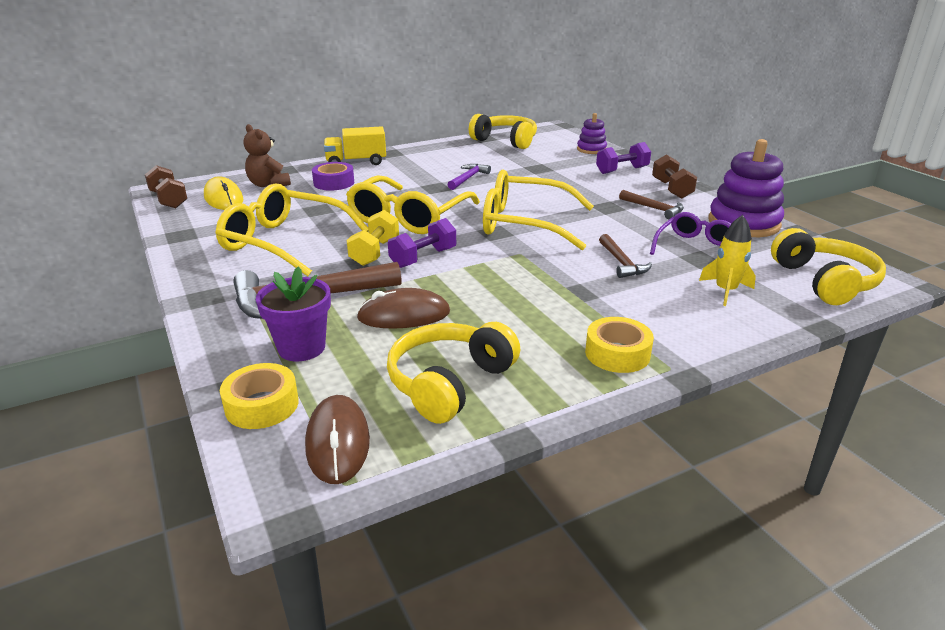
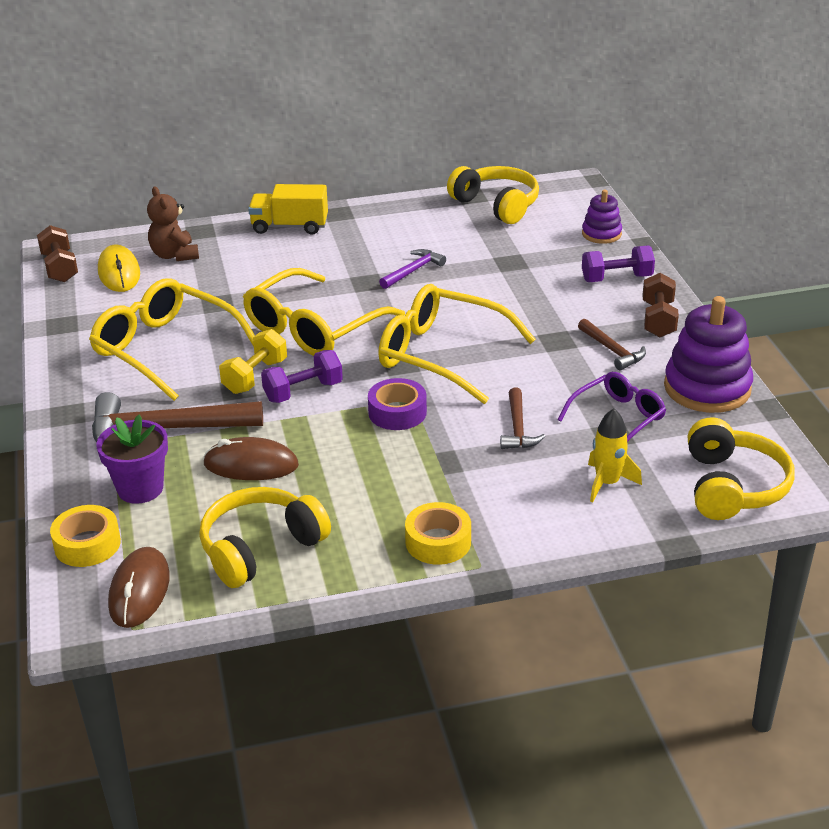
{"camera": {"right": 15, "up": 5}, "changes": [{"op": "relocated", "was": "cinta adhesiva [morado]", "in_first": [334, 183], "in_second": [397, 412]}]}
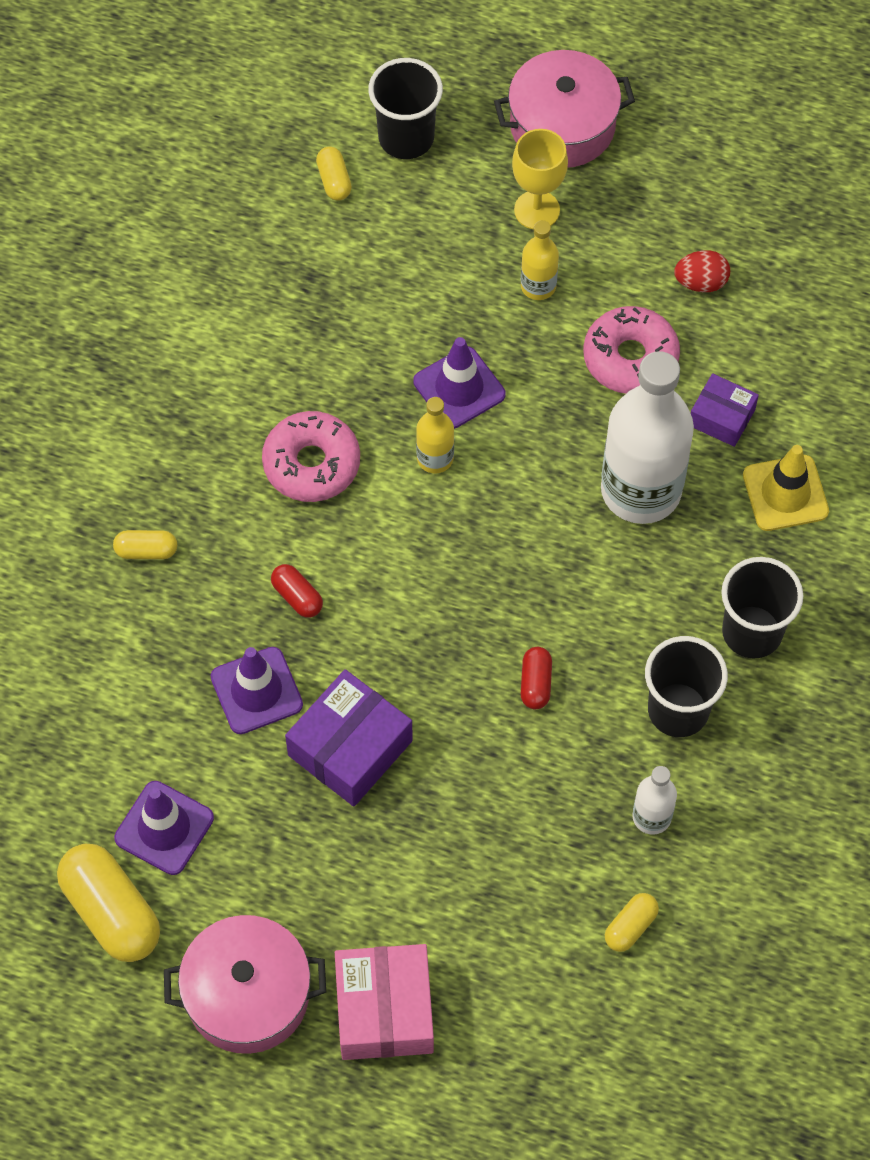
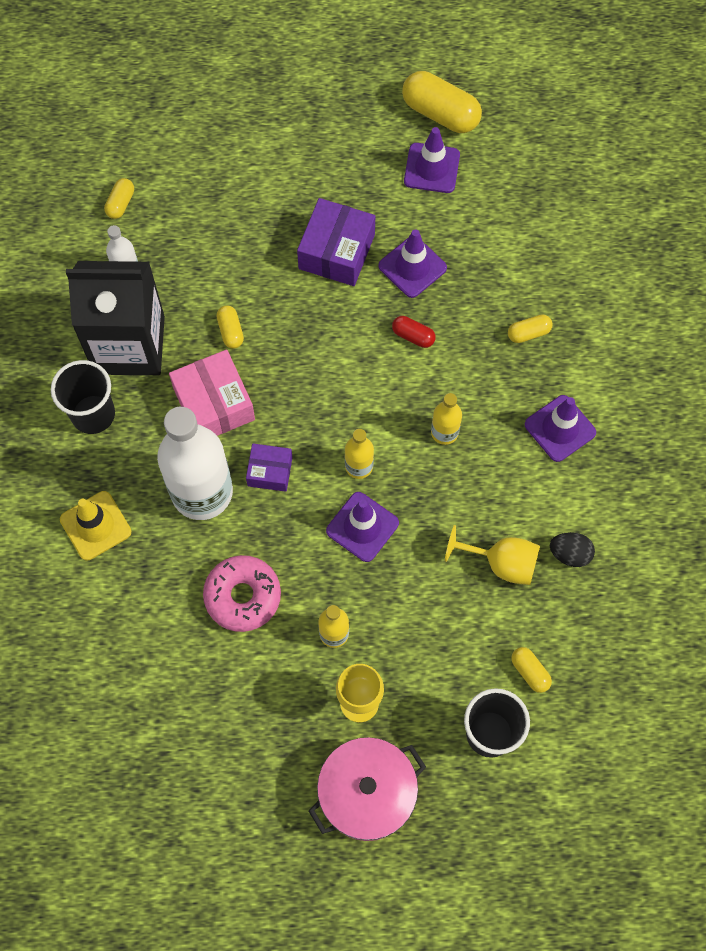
{"camera": {"right": 160, "up": 5}, "changes": [{"op": "missing", "was": "olla [rosa]", "in_first": [247, 995]}, {"op": "exchanged", "was": "rosquilla [rosa]", "now": "botella [amarillo]", "in_first": [311, 464], "in_second": [444, 432]}, {"op": "relocated", "was": "caja [rosa]", "in_first": [384, 1010], "in_second": [214, 404]}, {"op": "colour", "was": "cápsula [rojo]", "now": "cápsula [amarillo]", "in_first": [535, 683], "in_second": [230, 331]}, {"op": "exchanged", "was": "vaso [negro]", "now": "cartón de leche [negro]", "in_first": [678, 710], "in_second": [129, 345]}, {"op": "missing", "was": "huevo [rojo]", "in_first": [701, 282]}, {"op": "relocated", "was": "caja [morado]", "in_first": [721, 417], "in_second": [270, 471]}, {"op": "appeared", "now": "copa [amarillo]", "in_second": [501, 563]}, {"op": "appeared", "now": "cono de tráfico [morado]", "in_second": [560, 428]}, {"op": "appeared", "now": "huevo [negro]", "in_second": [570, 554]}]}
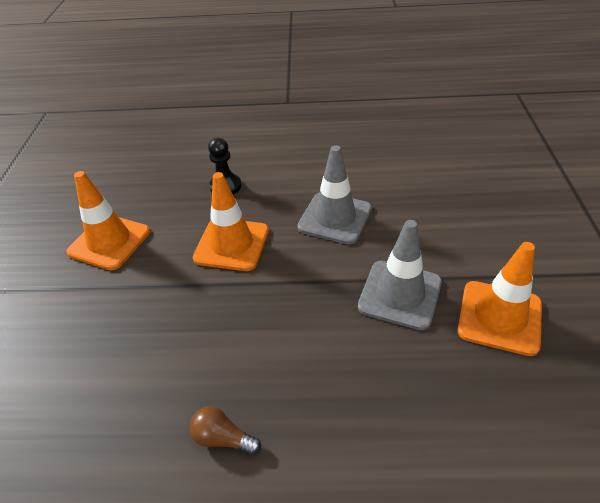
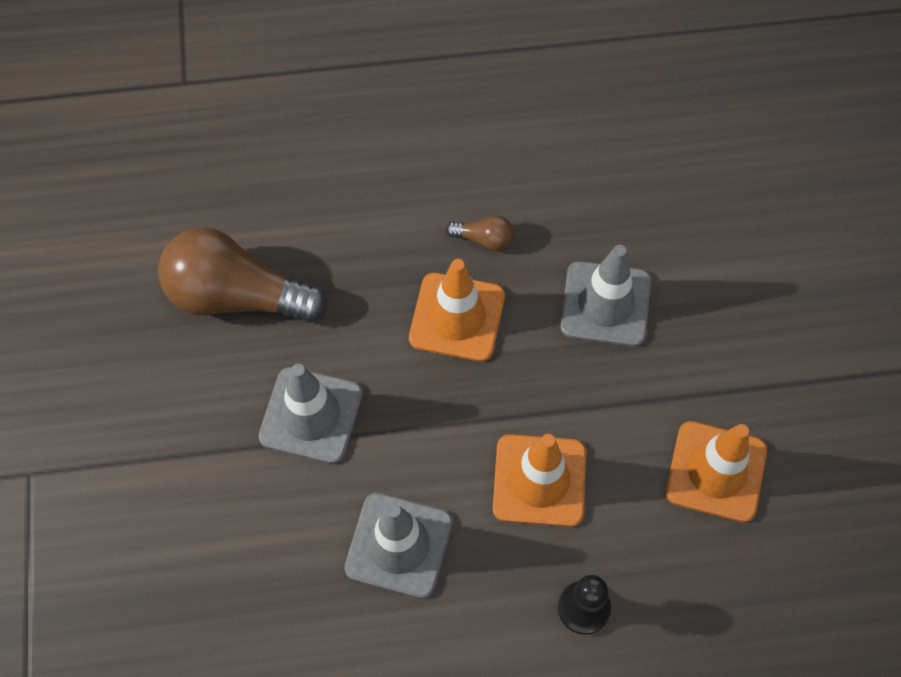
{"camera": {"right": 170, "up": 20}, "changes": [{"op": "relocated", "was": "cono de tráfico [naranja]", "in_first": [499, 317], "in_second": [457, 317]}, {"op": "appeared", "now": "bombilla [marrón]", "in_second": [237, 296]}, {"op": "appeared", "now": "cono de tráfico [gris]", "in_second": [605, 304]}]}
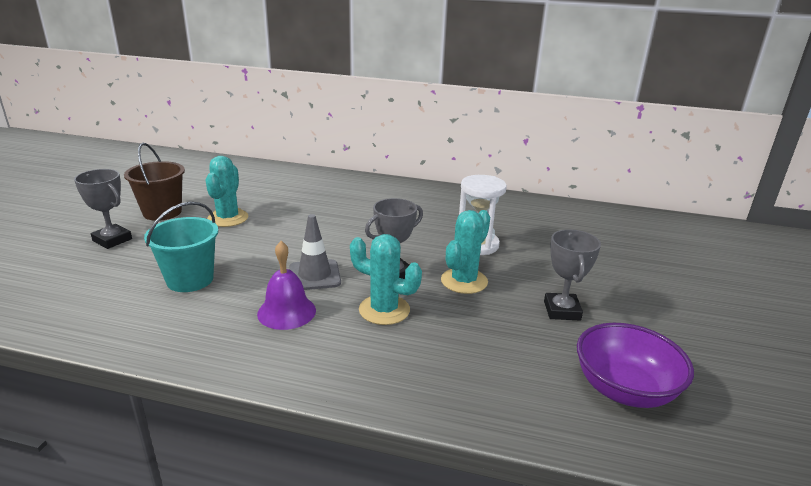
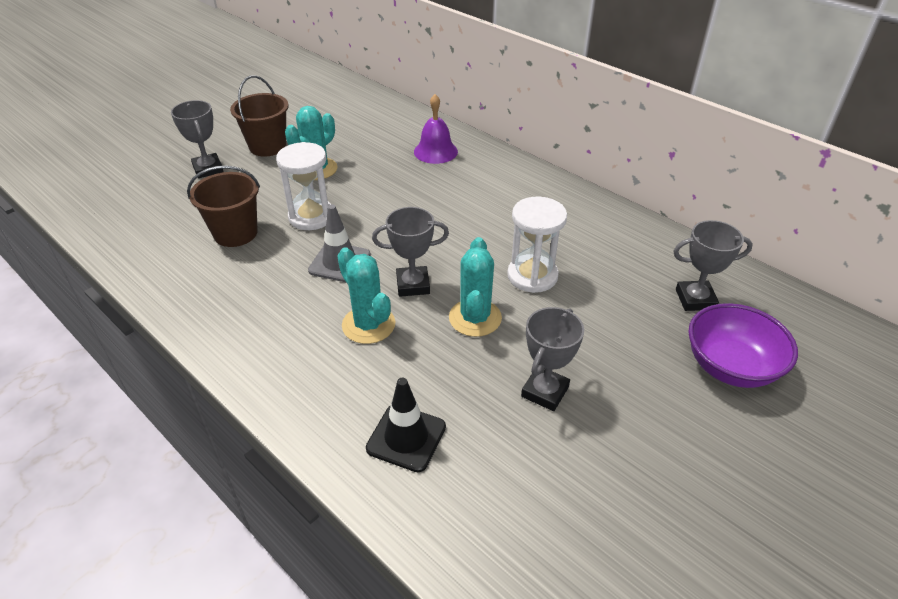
{"camera": {"right": 30, "up": 15}, "changes": [{"op": "colour", "was": "balde [turquesa]", "now": "balde [marrón]", "in_first": [190, 280], "in_second": [235, 233]}, {"op": "relocated", "was": "campana [morado]", "in_first": [286, 312], "in_second": [435, 151]}, {"op": "spun", "was": "cactus [turquesa]", "in_first": [464, 281], "in_second": [475, 318], "clockwise": -60}, {"op": "relocated", "was": "cuenco [morado]", "in_first": [624, 389], "in_second": [730, 367]}, {"op": "appeared", "now": "reloj de arena [blanco]", "in_second": [311, 216]}, {"op": "appeared", "now": "cono de tráfico [negro]", "in_second": [406, 437]}, {"op": "appeared", "now": "trofeo [gris]", "in_second": [695, 299]}]}
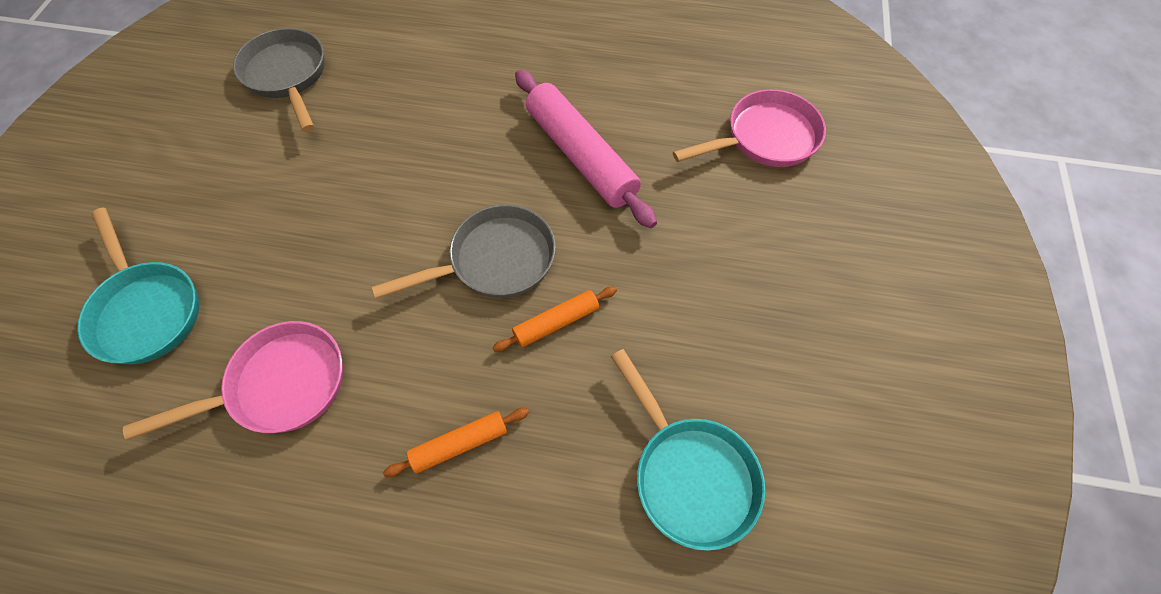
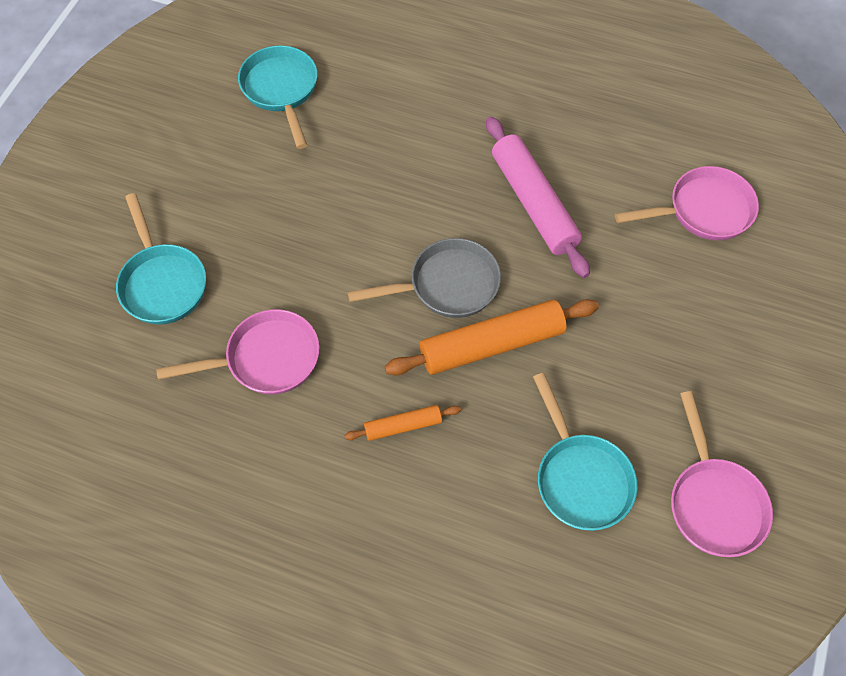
{"camera": {"right": 10, "up": 0}, "changes": [{"op": "colour", "was": "sartén [gris]", "now": "sartén [turquesa]", "in_first": [287, 76], "in_second": [281, 90]}, {"op": "size", "was": "rodillo [naranja]", "in_first": [556, 322], "in_second": [491, 344], "ratio": 1.96}, {"op": "appeared", "now": "sartén [rosa]", "in_second": [713, 502]}]}
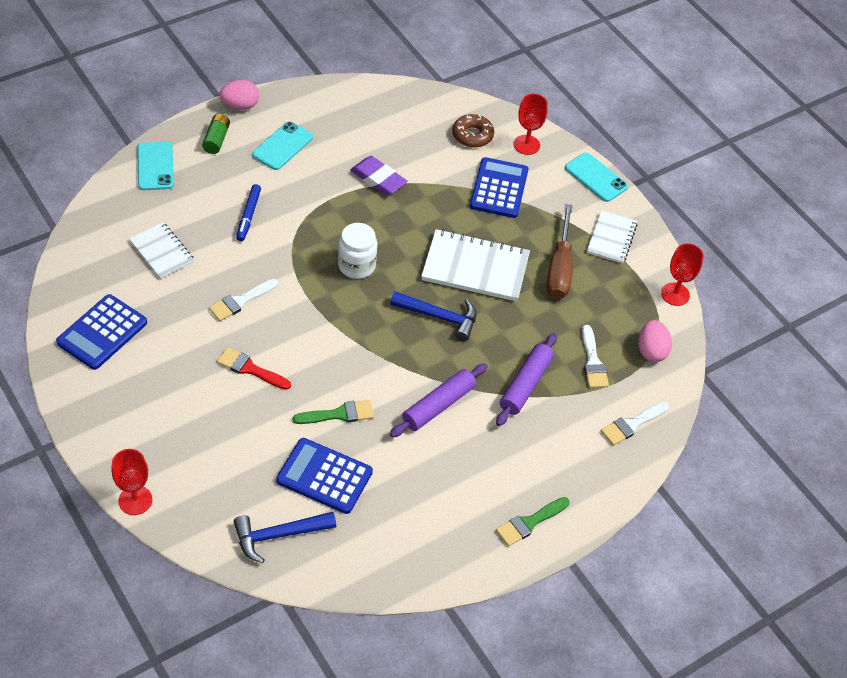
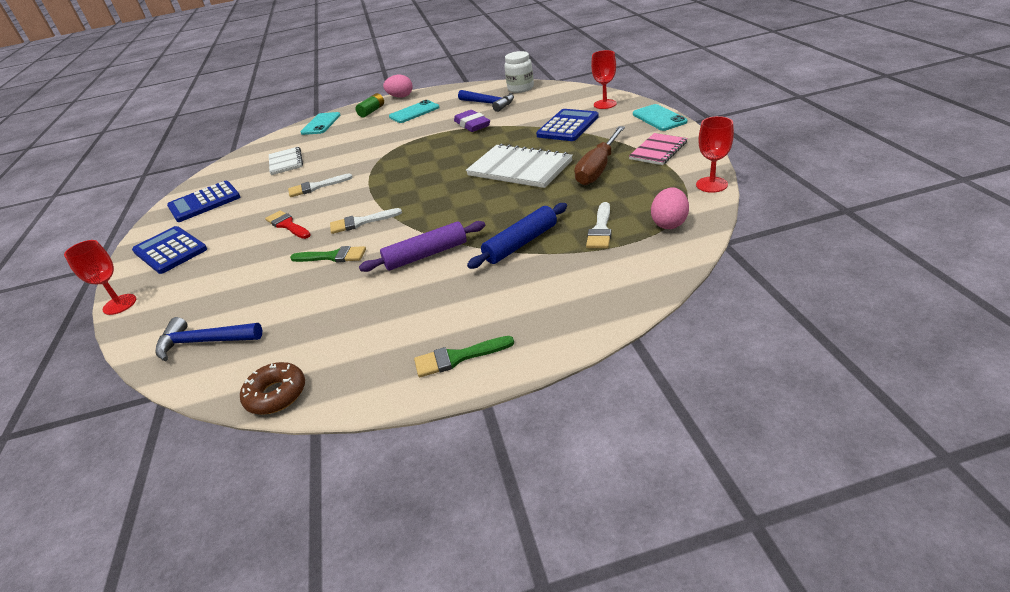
{"camera": {"right": 30, "up": -15}, "changes": [{"op": "missing", "was": "rotulador [azul]", "in_first": [248, 216]}, {"op": "relocated", "was": "calculadora [azul]", "in_first": [324, 476], "in_second": [170, 251]}, {"op": "relocated", "was": "tarro [blanco]", "in_first": [356, 266], "in_second": [520, 88]}, {"op": "relocated", "was": "martillo [azul]", "in_first": [439, 317], "in_second": [489, 104]}, {"op": "relocated", "was": "rosquilla [marrón]", "in_first": [472, 135], "in_second": [276, 394]}, {"op": "colour", "was": "rodillo [morado]", "now": "rodillo [azul]", "in_first": [525, 385], "in_second": [521, 243]}, {"op": "colour", "was": "cuaderno [blanco]", "now": "cuaderno [rosa]", "in_first": [611, 238], "in_second": [658, 151]}, {"op": "relocated", "was": "pincel [blanco]", "in_first": [632, 424], "in_second": [361, 222]}]}
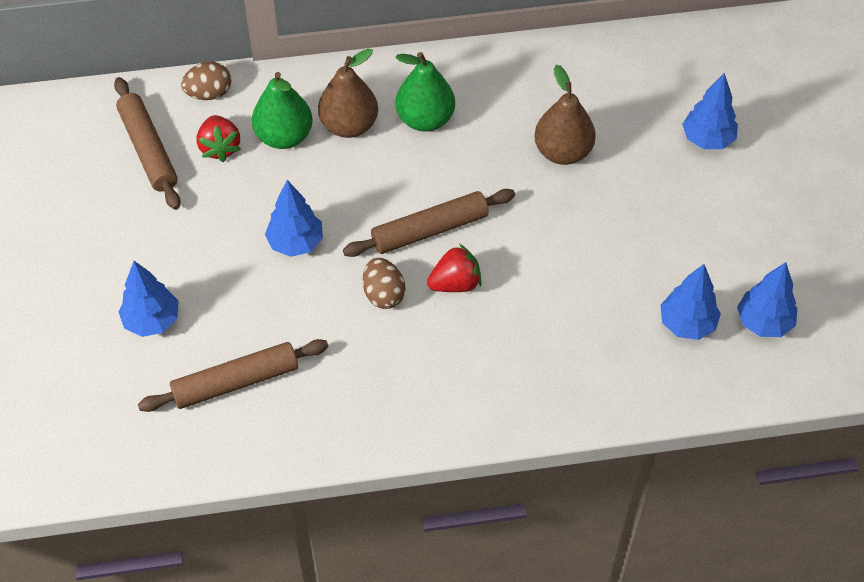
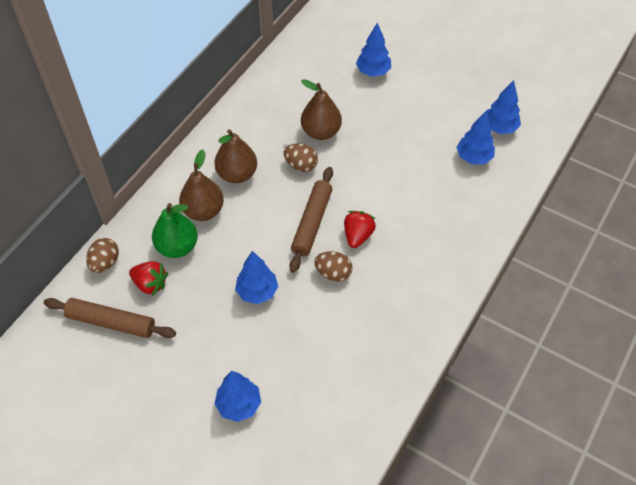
{"camera": {"right": -50, "up": 0}, "changes": [{"op": "missing", "was": "rodillo [marrón]", "in_first": [236, 382]}, {"op": "colour", "was": "pera [verde]", "now": "pera [marrón]", "in_first": [425, 119], "in_second": [237, 174]}, {"op": "appeared", "now": "huevo [marrón]", "in_second": [301, 165]}]}
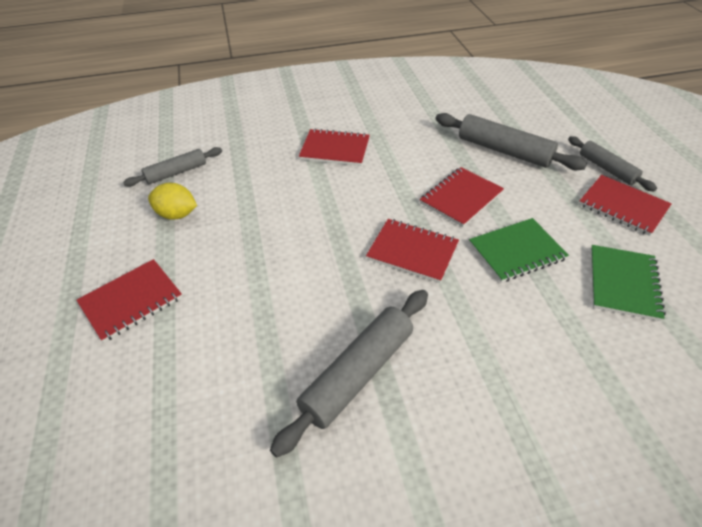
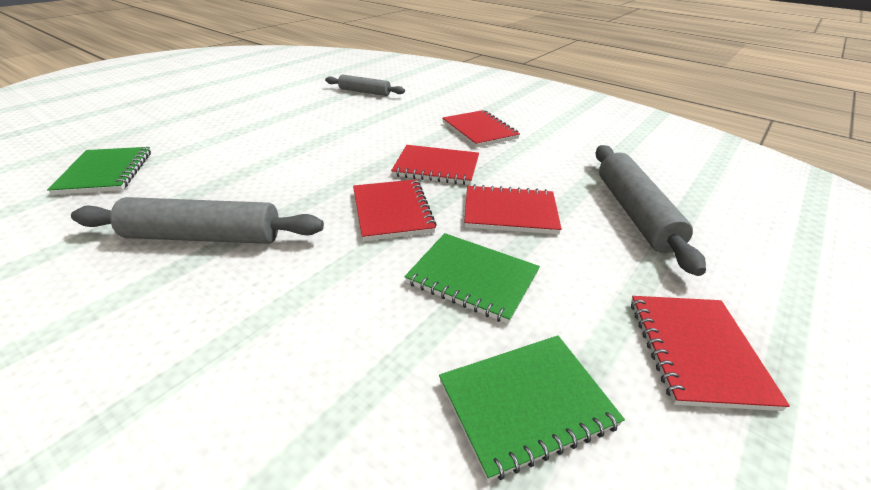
{"camera": {"right": 50, "up": -10}, "changes": [{"op": "relocated", "was": "cuaderno [rojo]", "in_first": [131, 301], "in_second": [436, 167]}, {"op": "missing", "was": "limón [amarillo]", "in_first": [177, 214]}, {"op": "missing", "was": "rodillo [gris]", "in_first": [607, 169]}, {"op": "appeared", "now": "cuaderno [verde]", "in_second": [106, 172]}]}
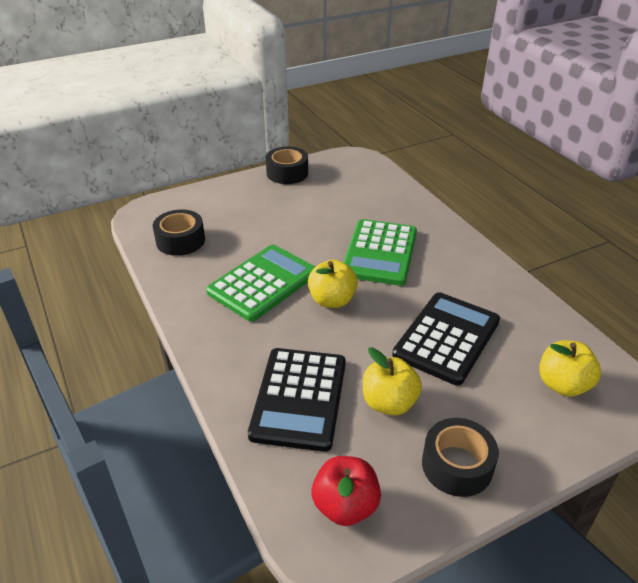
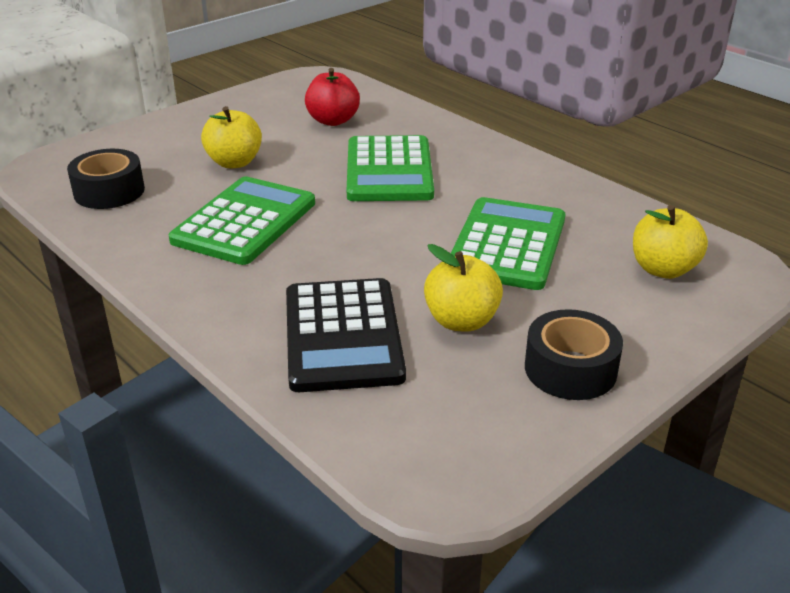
{"camera": {"right": -15, "up": -5}, "changes": [{"op": "missing", "was": "cinta adhesiva [negro]", "in_first": [287, 173]}, {"op": "relocated", "was": "manzana [amarillo]", "in_first": [332, 300], "in_second": [234, 162]}, {"op": "relocated", "was": "manzana [rojo]", "in_first": [345, 506], "in_second": [333, 120]}, {"op": "colour", "was": "calculadora [negro]", "now": "calculadora [verde]", "in_first": [447, 338], "in_second": [507, 245]}]}
